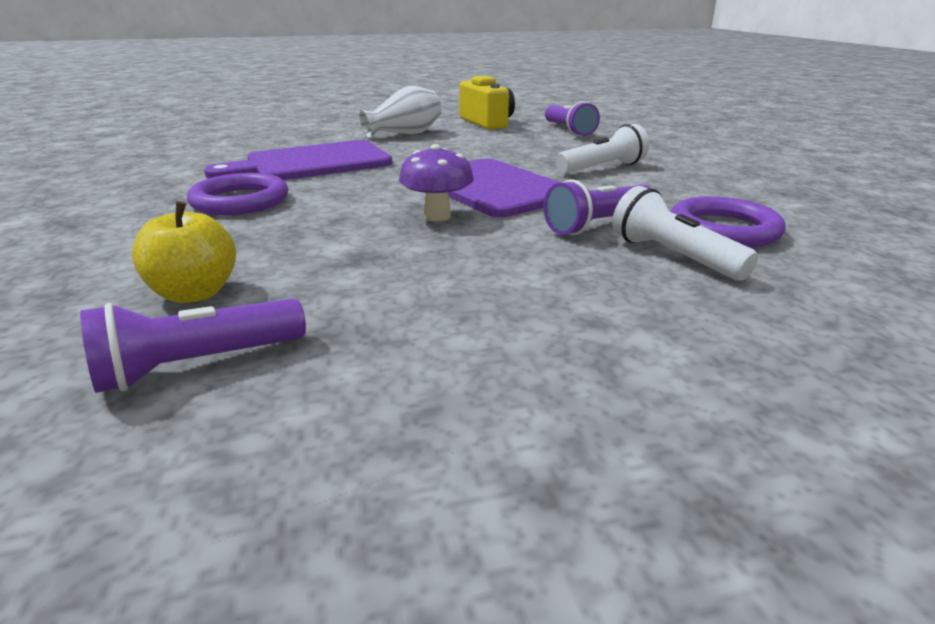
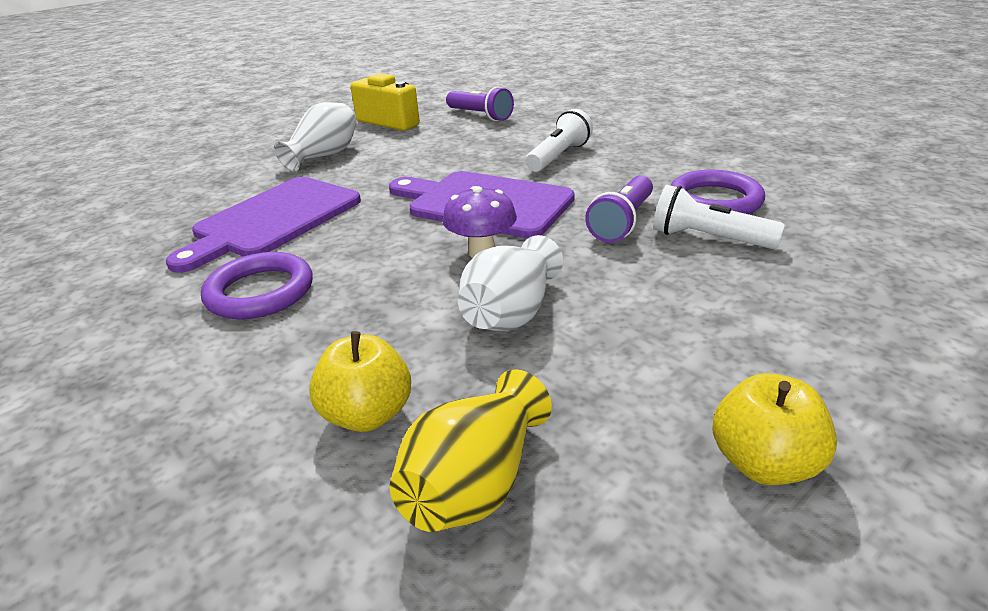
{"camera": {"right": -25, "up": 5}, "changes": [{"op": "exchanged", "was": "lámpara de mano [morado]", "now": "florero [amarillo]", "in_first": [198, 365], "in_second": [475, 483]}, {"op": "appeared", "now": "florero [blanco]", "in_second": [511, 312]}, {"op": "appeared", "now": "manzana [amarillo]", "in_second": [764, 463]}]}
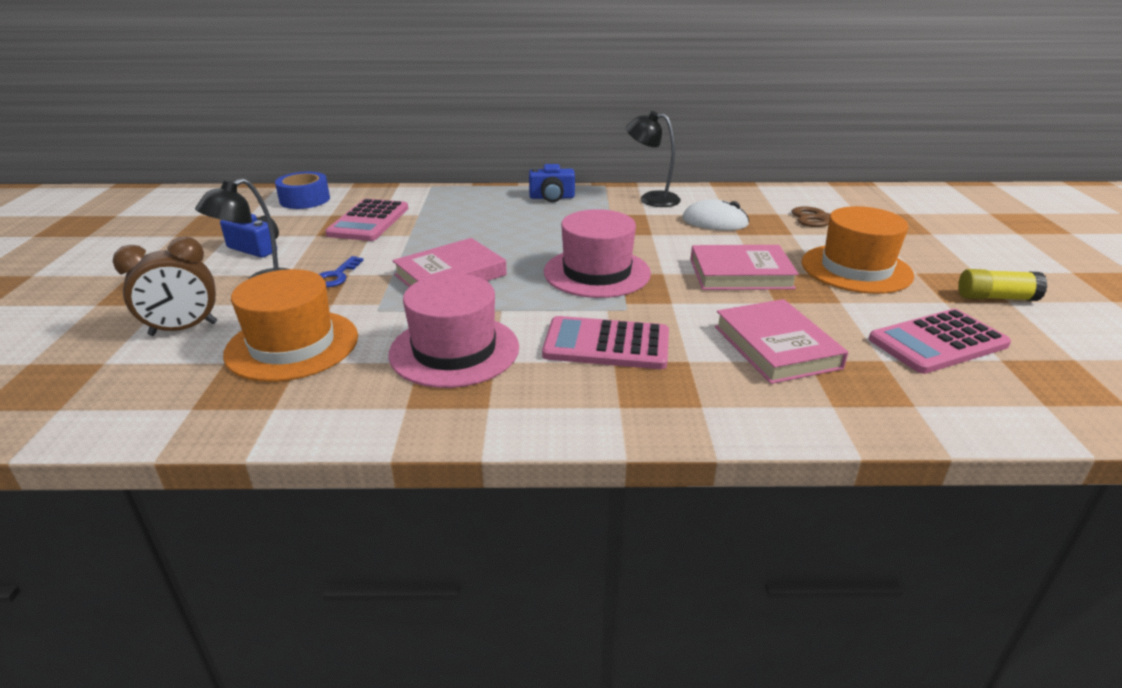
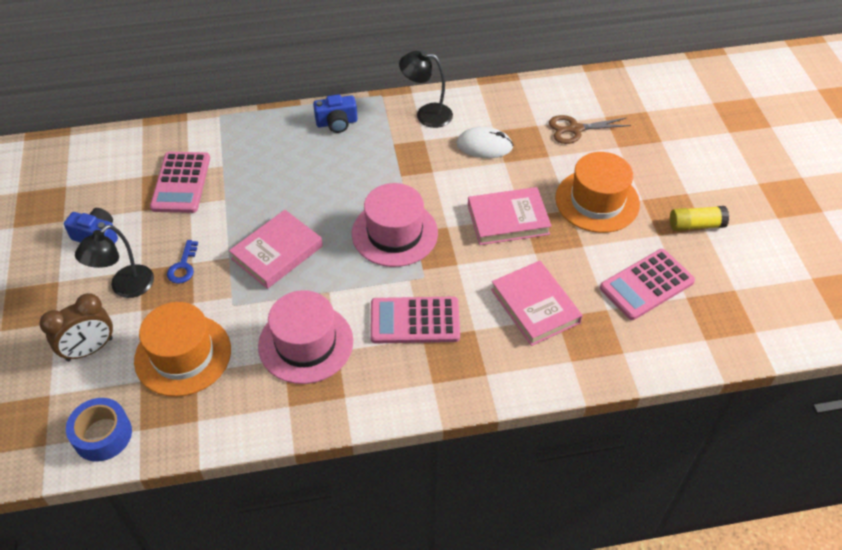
{"camera": {"right": -10, "up": 20}, "changes": [{"op": "relocated", "was": "cinta adhesiva [azul]", "in_first": [305, 199], "in_second": [102, 435]}]}
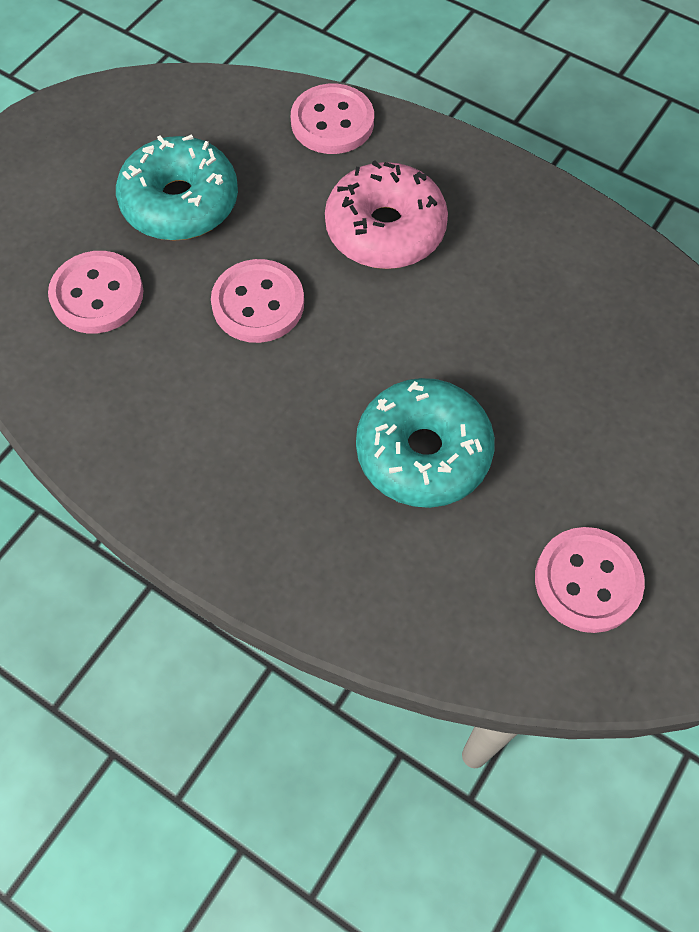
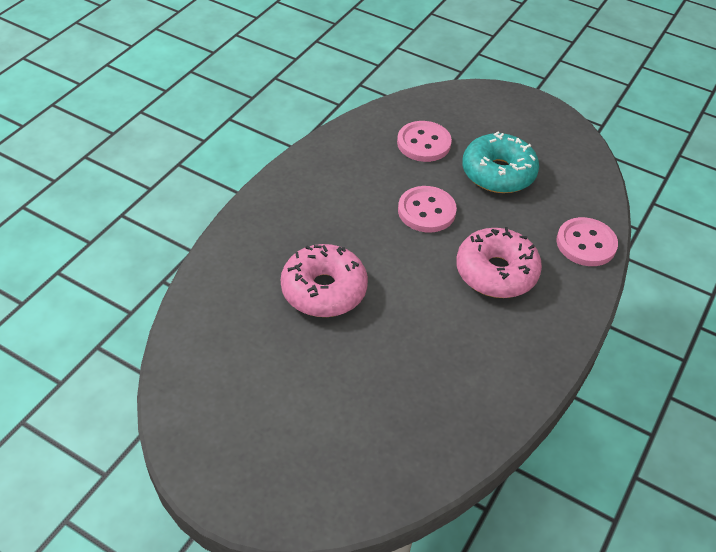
{"camera": {"right": 85, "up": -15}, "changes": [{"op": "colour", "was": "rosquilla [turquesa]", "now": "rosquilla [rosa]", "in_first": [423, 452], "in_second": [324, 290]}, {"op": "missing", "was": "botón [rosa]", "in_first": [587, 581]}]}
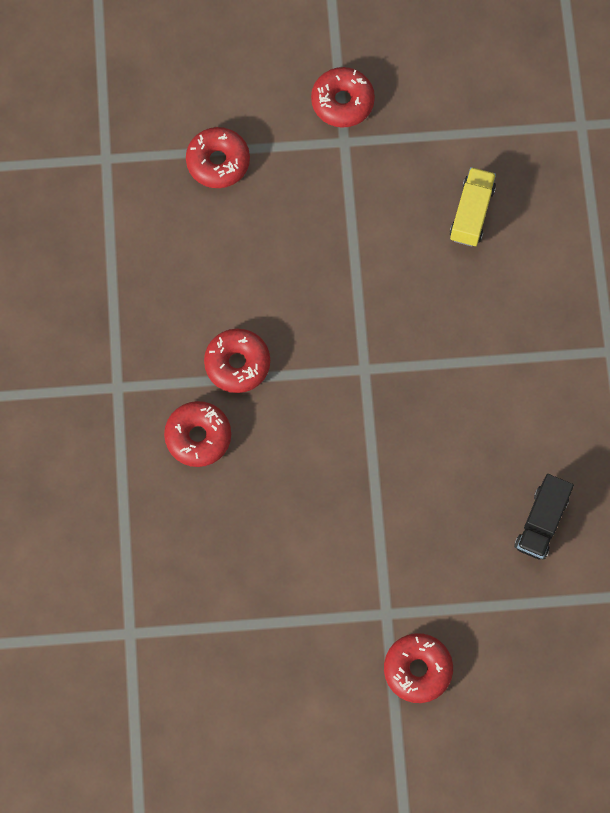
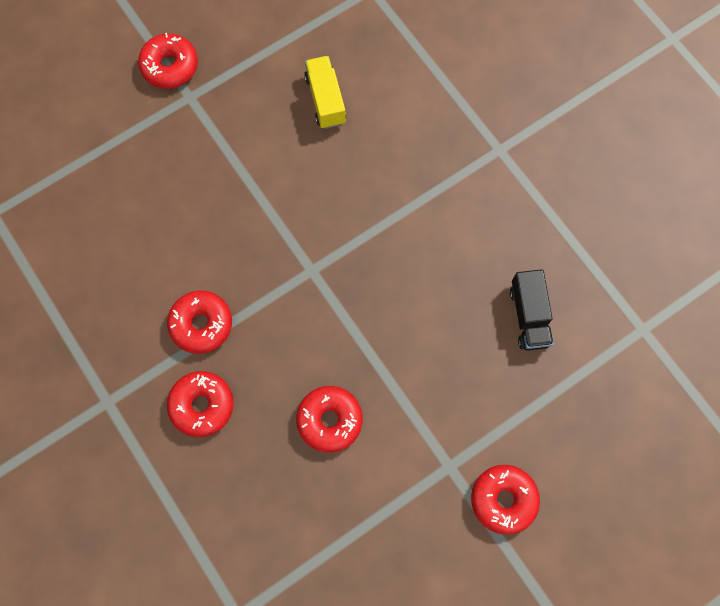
{"camera": {"right": -30, "up": 0}, "changes": [{"op": "relocated", "was": "rosquilla [rojo]", "in_first": [218, 162], "in_second": [329, 420]}]}
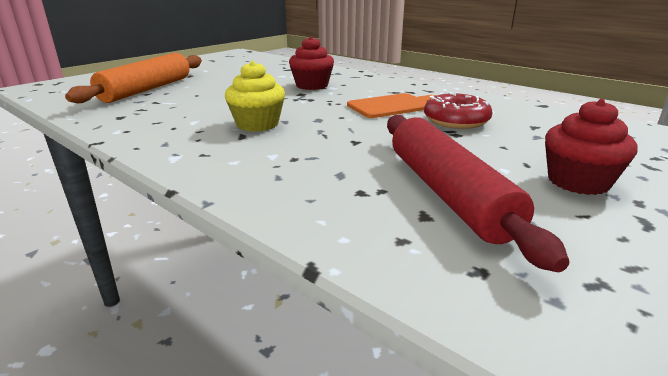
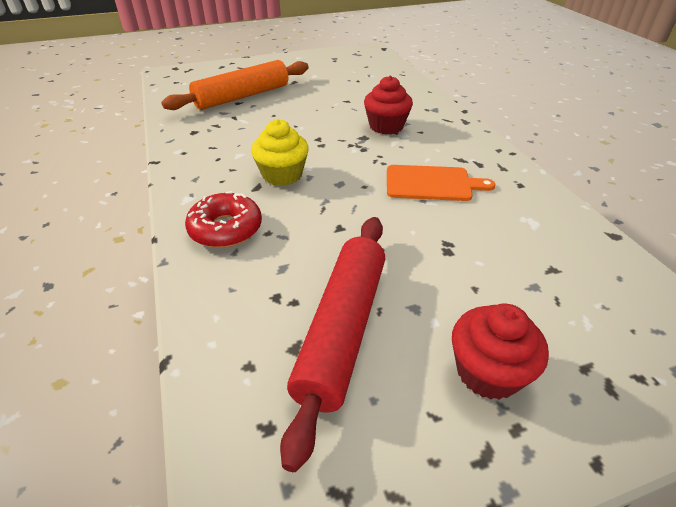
{"camera": {"right": 30, "up": 15}, "changes": [{"op": "relocated", "was": "rosquilla [rojo]", "in_first": [456, 121], "in_second": [226, 229]}]}
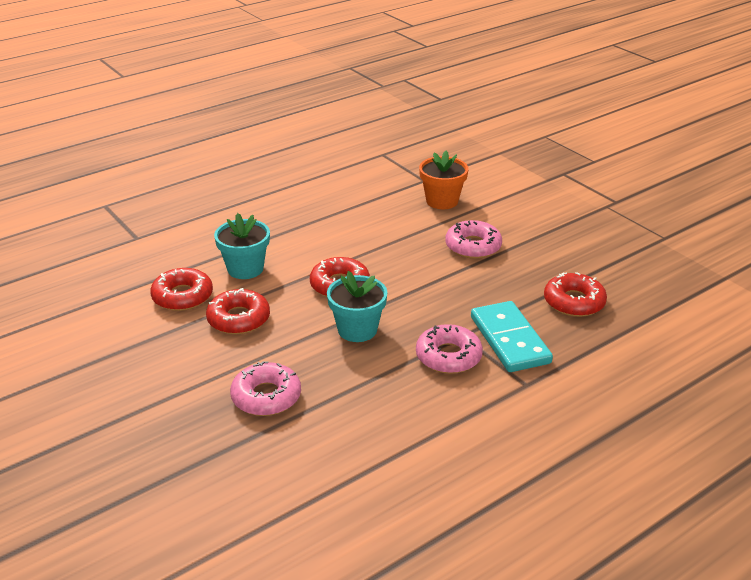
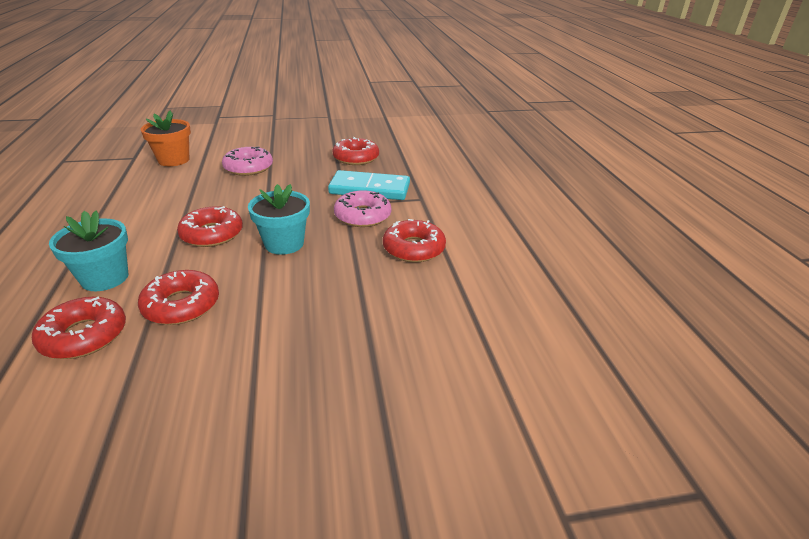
{"camera": {"right": -65, "up": 0}, "changes": [{"op": "missing", "was": "rosquilla [rosa]", "in_first": [266, 397]}, {"op": "appeared", "now": "rosquilla [rojo]", "in_second": [413, 248]}]}
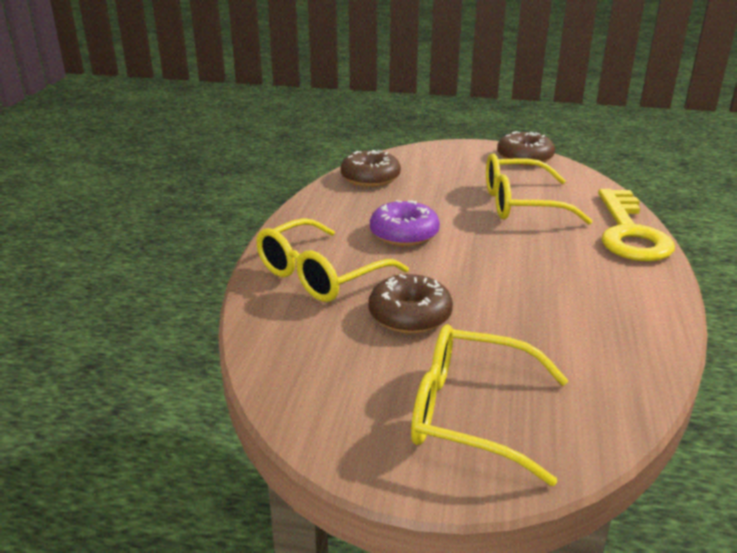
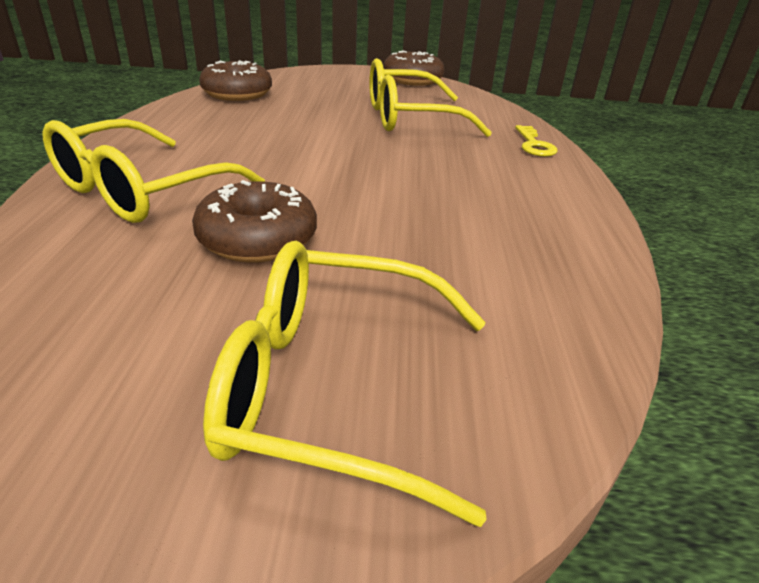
{"camera": {"right": -10, "up": 5}, "changes": [{"op": "missing", "was": "rosquilla [morado]", "in_first": [404, 234]}, {"op": "size", "was": "llave [amarillo]", "in_first": [629, 233], "in_second": [534, 145], "ratio": 0.44}]}
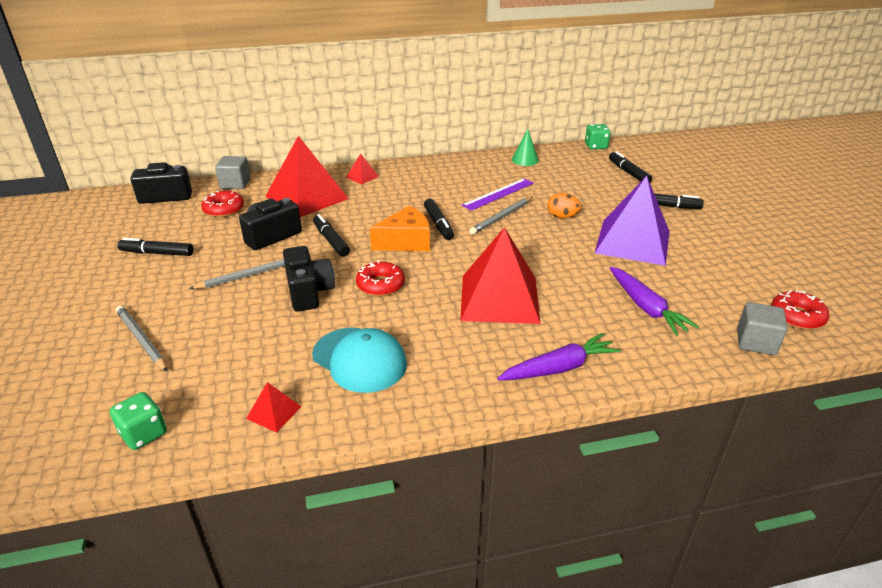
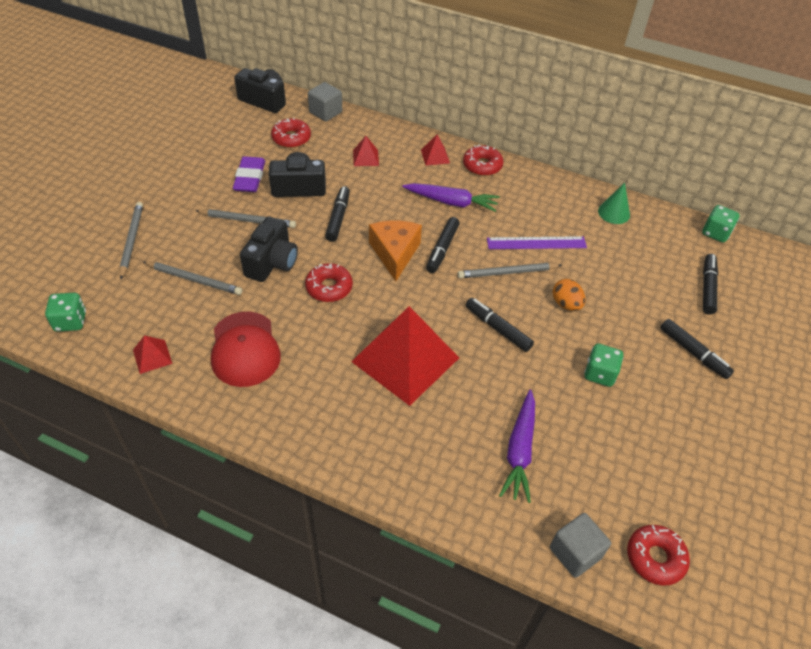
{"camera": {"right": 35, "up": 15}, "changes": [{"op": "relocated", "was": "rotulador [negro]", "in_first": [157, 253], "in_second": [497, 328]}, {"op": "size", "was": "pirámide [rojo]", "in_first": [306, 197], "in_second": [365, 157], "ratio": 0.41}, {"op": "colour", "was": "gorra [turquesa]", "now": "gorra [rojo]", "in_first": [359, 359], "in_second": [245, 349]}, {"op": "spun", "was": "queso [naranja]", "in_first": [406, 242], "in_second": [395, 253], "clockwise": -105}, {"op": "relocated", "was": "zanahoria [morado]", "in_first": [559, 368], "in_second": [452, 202]}, {"op": "exchanged", "was": "pirámide [morado]", "now": "dado [verde]", "in_first": [632, 242], "in_second": [599, 374]}, {"op": "appeared", "now": "lápiz [gris]", "in_second": [194, 279]}, {"op": "appeared", "now": "goma de borrar [morado]", "in_second": [250, 178]}, {"op": "appeared", "now": "rosquilla [rojo]", "in_second": [482, 165]}]}
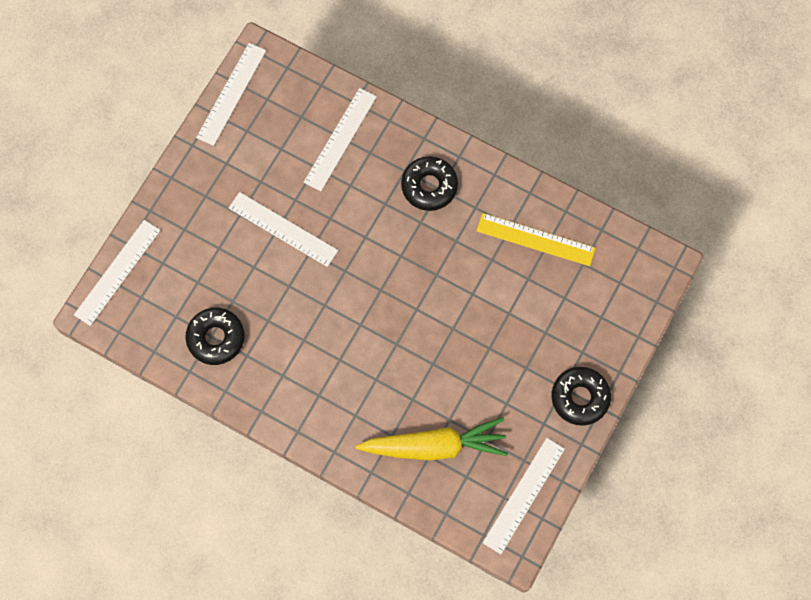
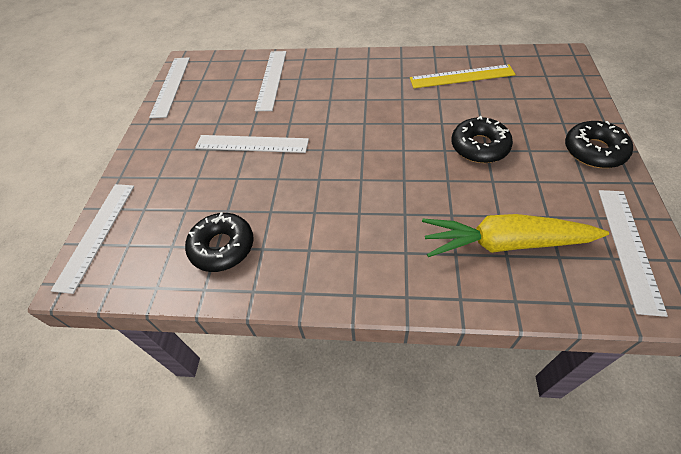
{"camera": {"right": -20, "up": -20}, "changes": [{"op": "spun", "was": "zanahoria [amarillo]", "in_first": [435, 445], "in_second": [504, 243], "clockwise": -150}, {"op": "relocated", "was": "rosquilla [negro]", "in_first": [429, 186], "in_second": [479, 147]}]}
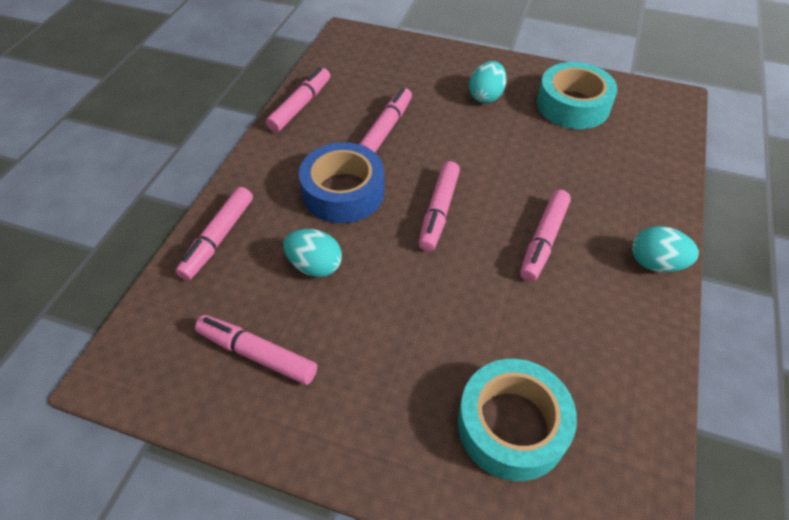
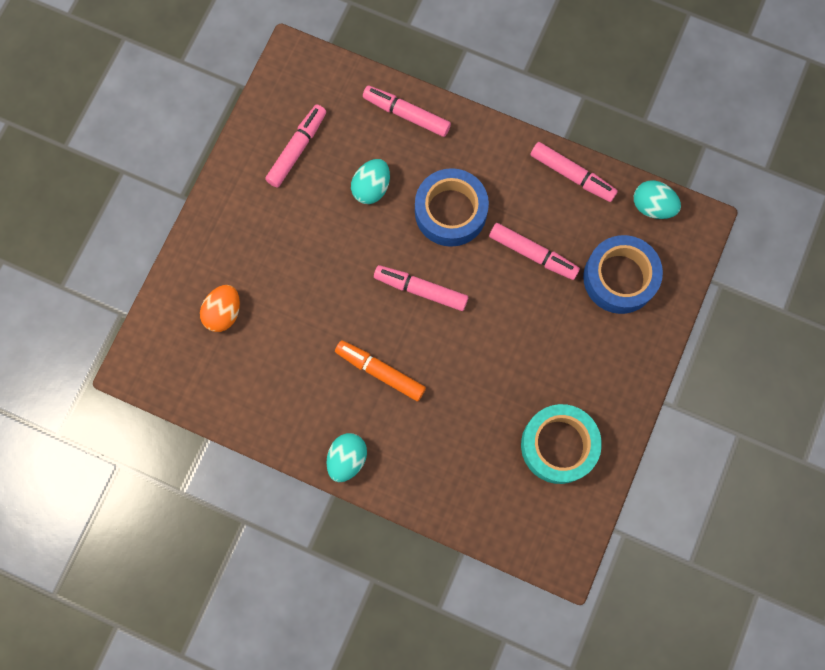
{"camera": {"right": 95, "up": 25}, "changes": [{"op": "exchanged", "was": "cinta adhesiva [turquesa]", "now": "huevo [naranja]", "in_first": [512, 425], "in_second": [223, 313]}, {"op": "relocated", "was": "huevo [turquesa]", "in_first": [486, 96], "in_second": [652, 206]}, {"op": "colour", "was": "rotulador [rosa]", "now": "rotulador [naranja]", "in_first": [544, 240], "in_second": [380, 372]}, {"op": "appeared", "now": "cinta adhesiva [azul]", "in_second": [619, 278]}]}
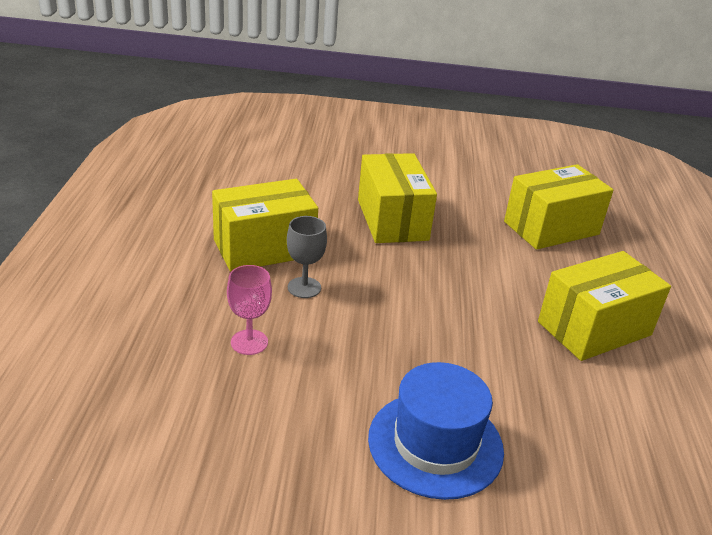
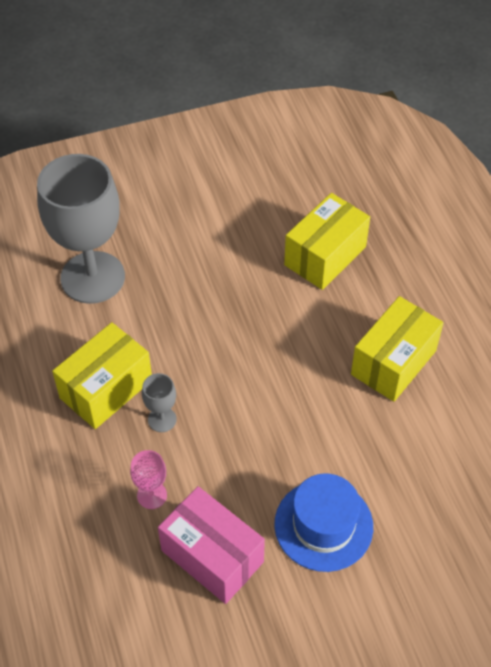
{"camera": {"right": -20, "up": 20}, "changes": [{"op": "missing", "was": "caja [amarillo]", "in_first": [392, 220]}, {"op": "appeared", "now": "copa [gris]", "in_second": [92, 277]}, {"op": "appeared", "now": "caja [rosa]", "in_second": [212, 556]}]}
